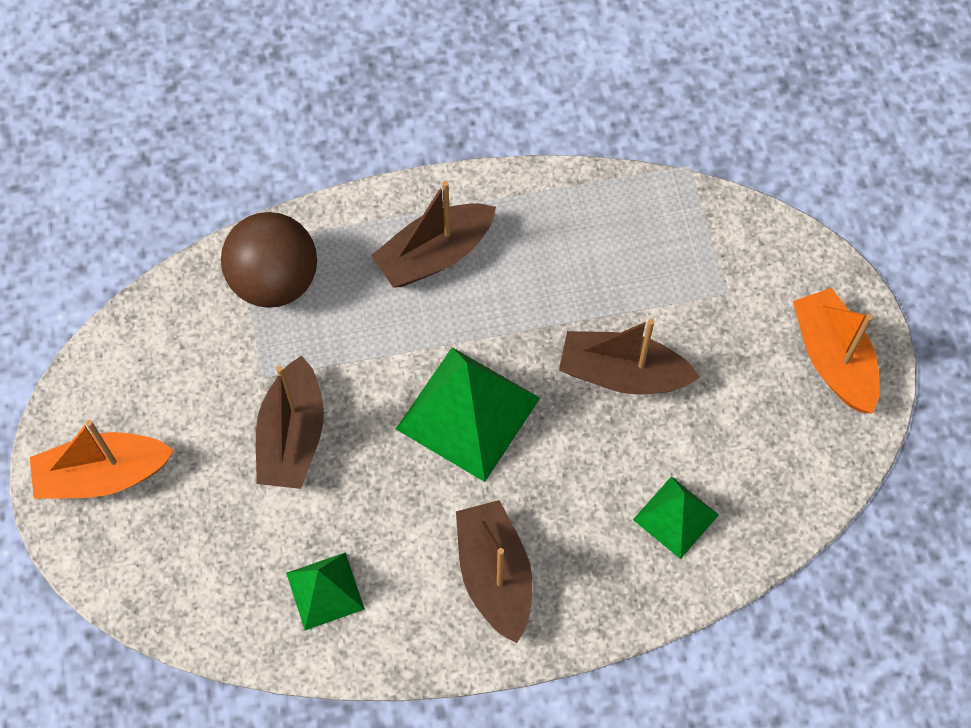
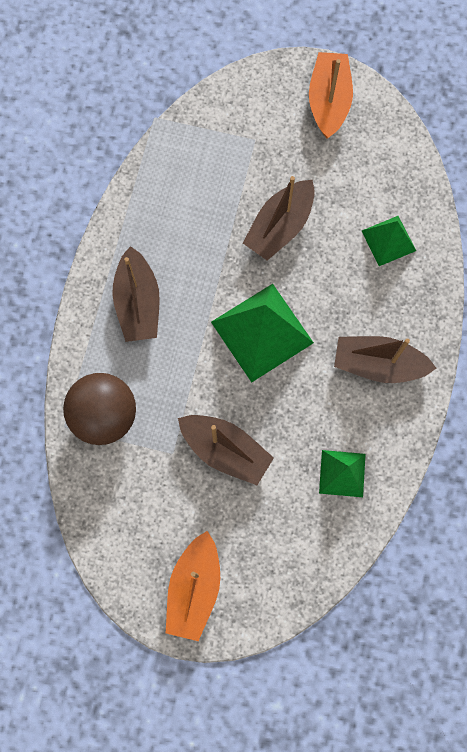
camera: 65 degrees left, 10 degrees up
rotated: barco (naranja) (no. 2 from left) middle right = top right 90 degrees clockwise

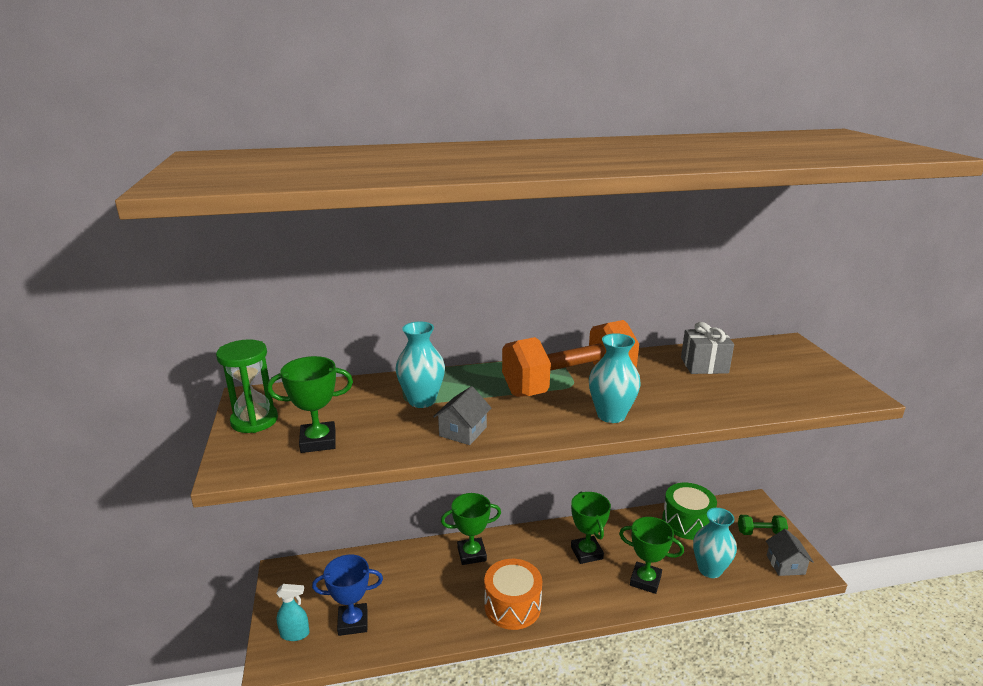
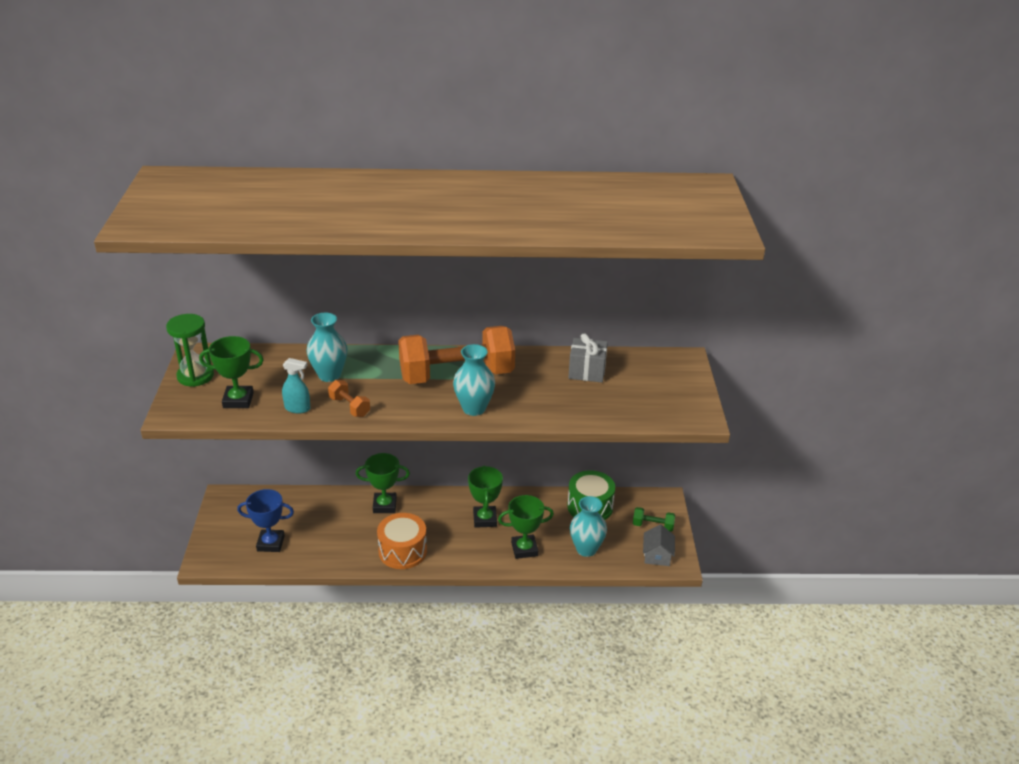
camera: 10 degrees right, 10 degrees up
shifted: pulverizador (turquesa) bottom left to middle left
swapped: casa (gris) (no. 1 from left) centre to mancuerna (naranja) (no. 1 from left) centre
rotated: trofeo (verde) (no. 4 from left) bottom centre = bottom centre 45 degrees counterclockwise

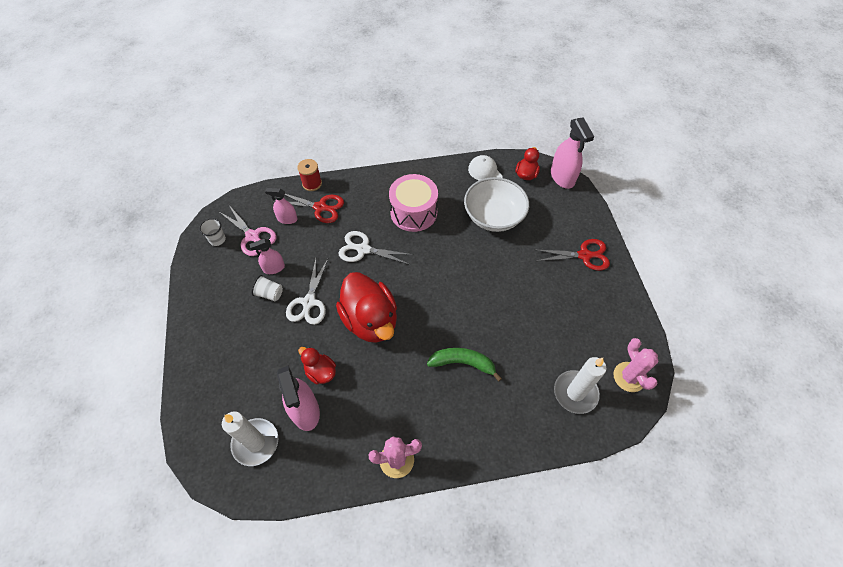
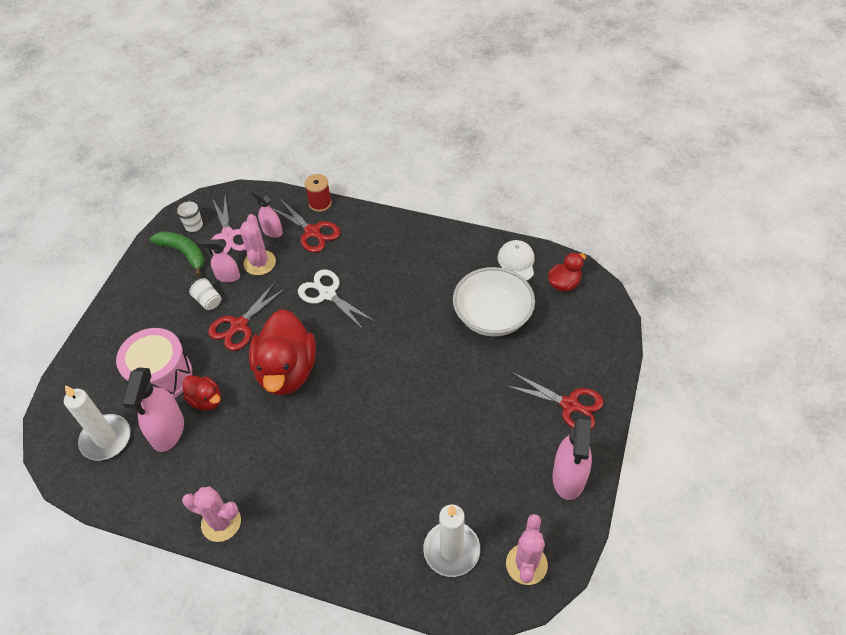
camera: 30 degrees right, 5 degrees down
new: cactus (rosa) (no. 2 from left) middle left
shifted: tambor (rosa) centre to middle left; plátano (verde) centre to middle left; pulverizador (rosa) (no. 4 from left) top right to bottom right
repainted: tijeras (blanco) (no. 1 from left) centre to tijeras (rojo) (no. 1 from left) middle left
rotated: pato (rojo) (no. 1 from left) centre = middle left 150 degrees clockwise

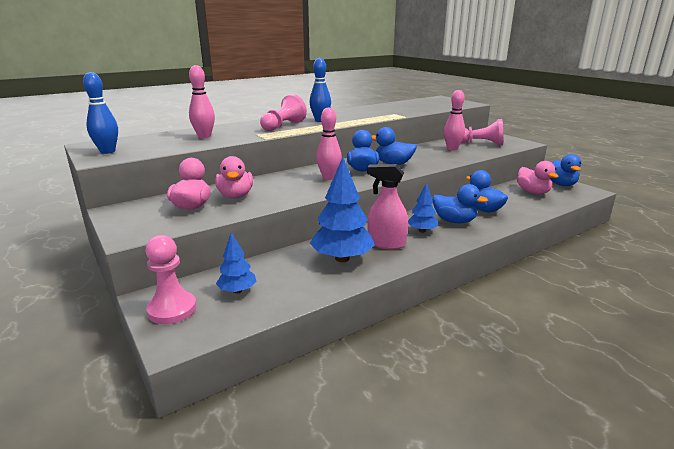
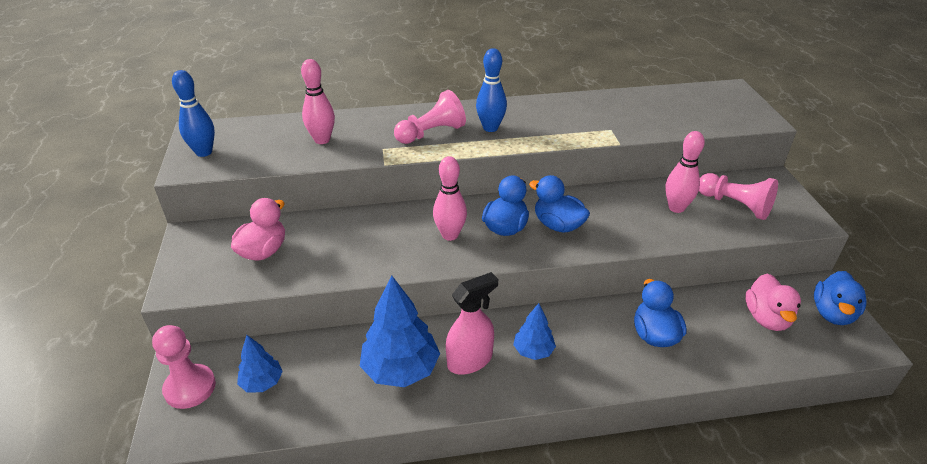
camera: 25 degrees right, 15 degrees up
gone: pato (rosa) (no. 2 from left) centre; pato (azul) (no. 3 from left) middle right
rotated: pulverizador (rosa) centre = bottom centre 105 degrees clockwise

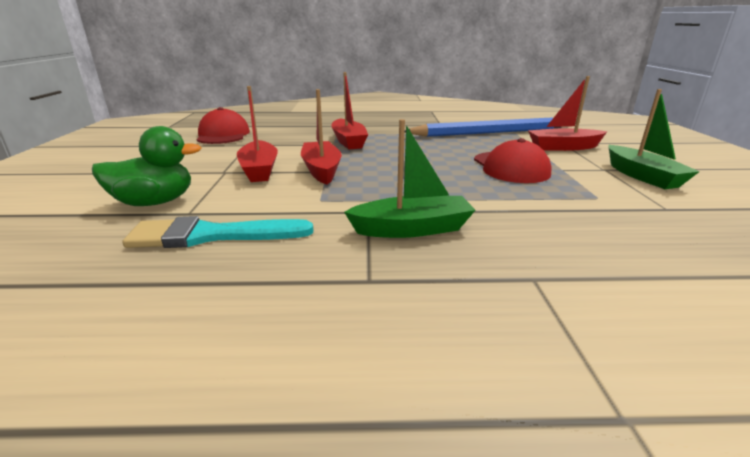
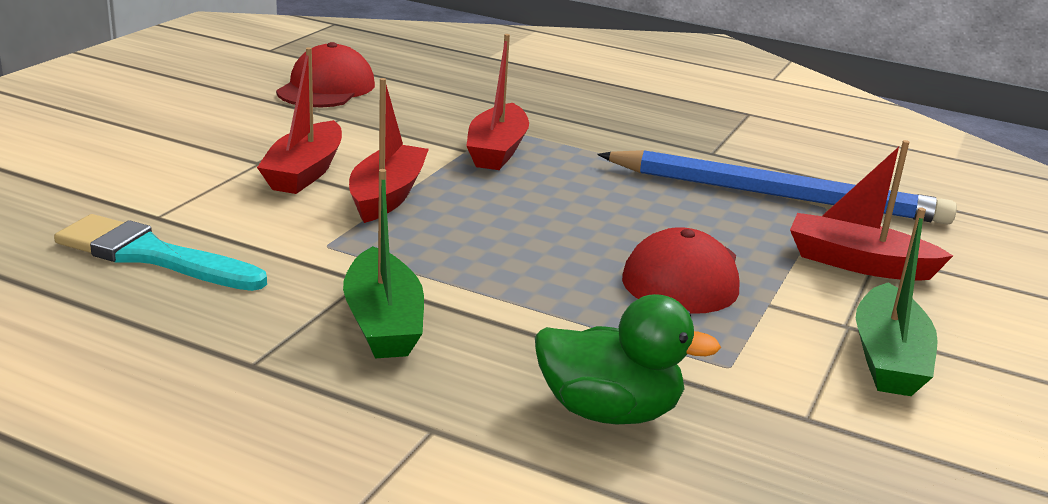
camera: 25 degrees right, 0 degrees up
shifted: pato (verde) middle left to bottom centre
rotated: barco (verde) (no. 1 from left) centre = centre 60 degrees clockwise

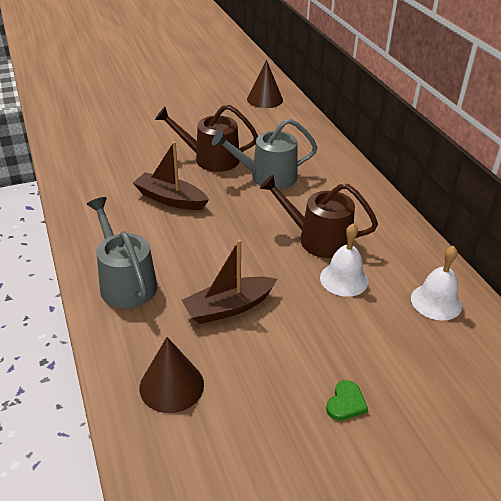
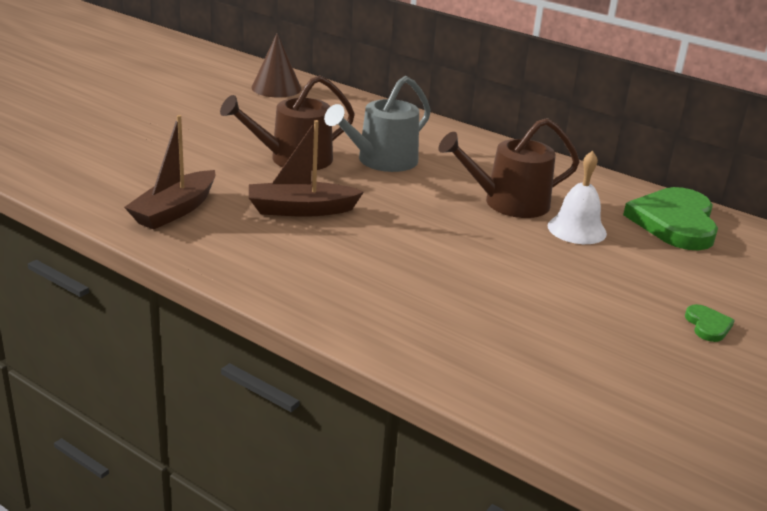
camera: 35 degrees left, 10 degrees down
gone: regadera (gris) (no. 1 from left) middle left; cono (marrón) (no. 1 from left) bottom centre
shifted: barco (marrón) (no. 2 from left in the first image) centre to barco (marrón) (no. 1 from left) middle left
swapped: campana (blanco) (no. 2 from left) middle right to corazón (verde) (no. 1 from left) middle right

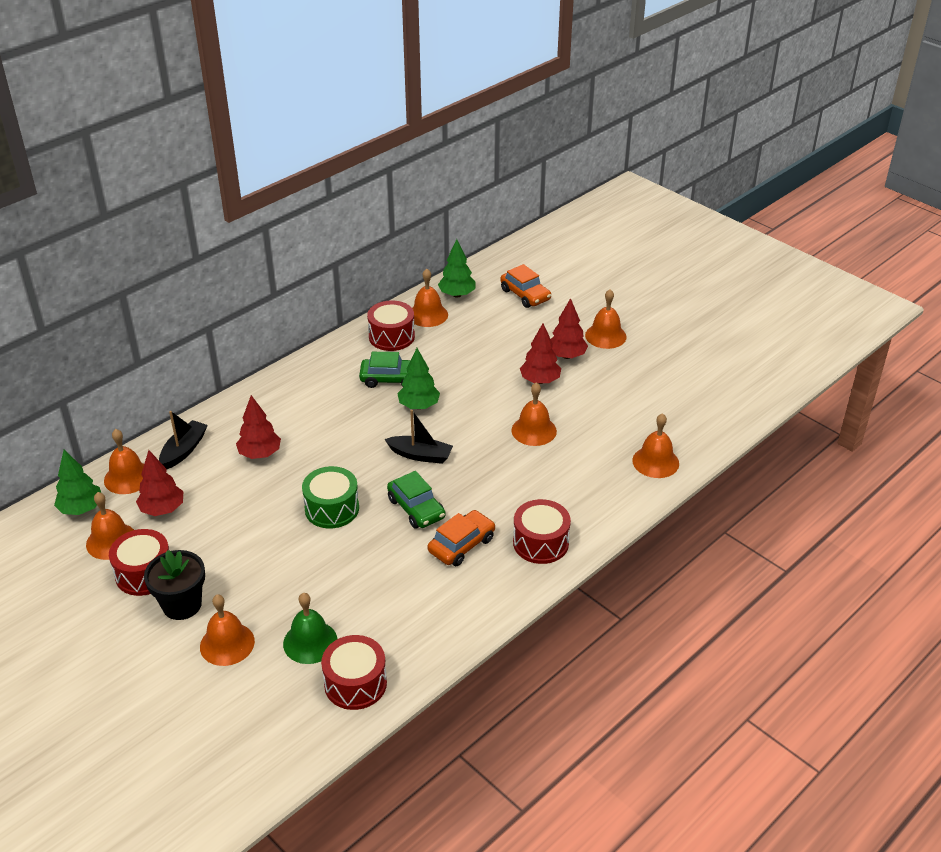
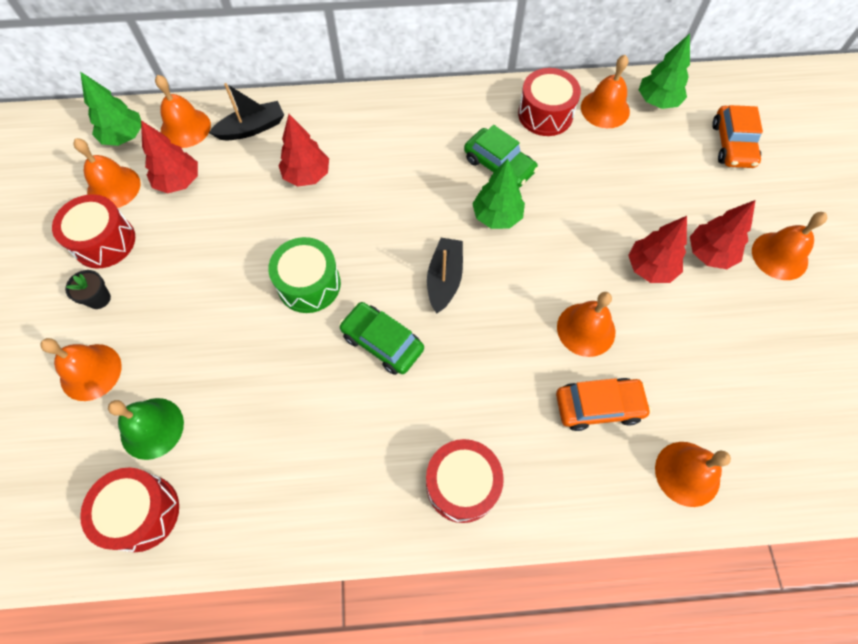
camera: 40 degrees right, 25 degrees up
shifted: coche (naranja) (no. 1 from left) centre to middle right
rotated: coche (verde) (no. 2 from left in the first image) centre = centre 120 degrees clockwise; barco (negro) (no. 2 from left) centre = centre 135 degrees counterclockwise
scaled: maceta (negro) bottom left = middle left x0.55

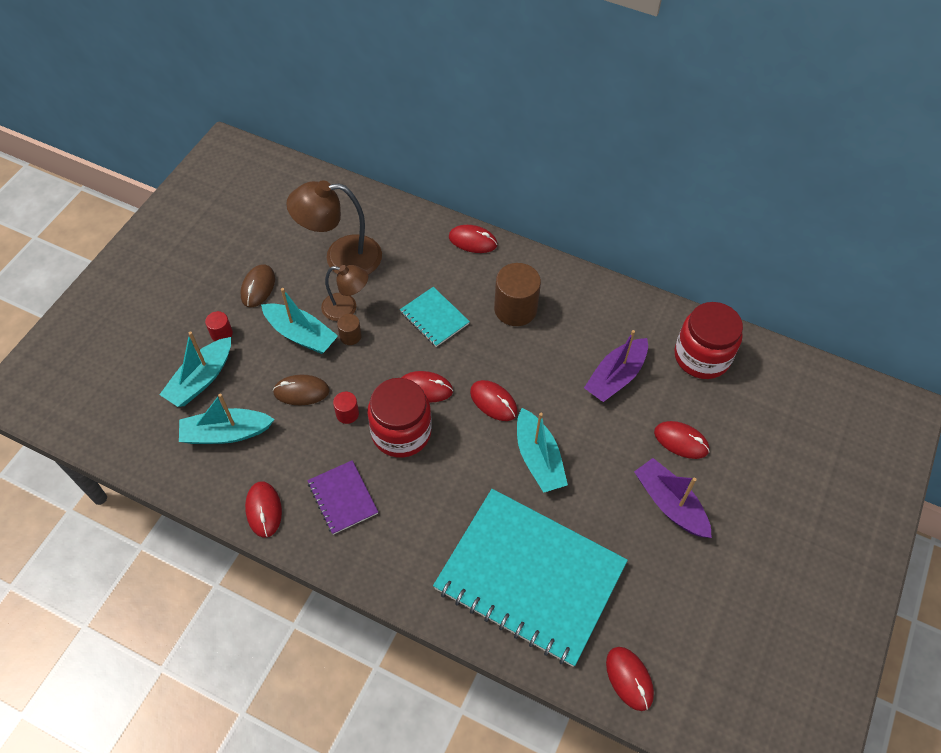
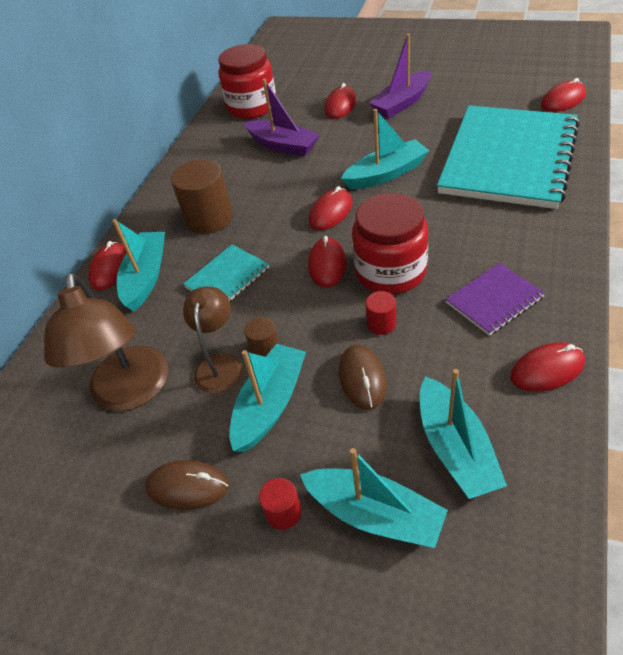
camera: 90 degrees left, 10 degrees down
new: barco (turquesa) (no. 1 from left) middle left

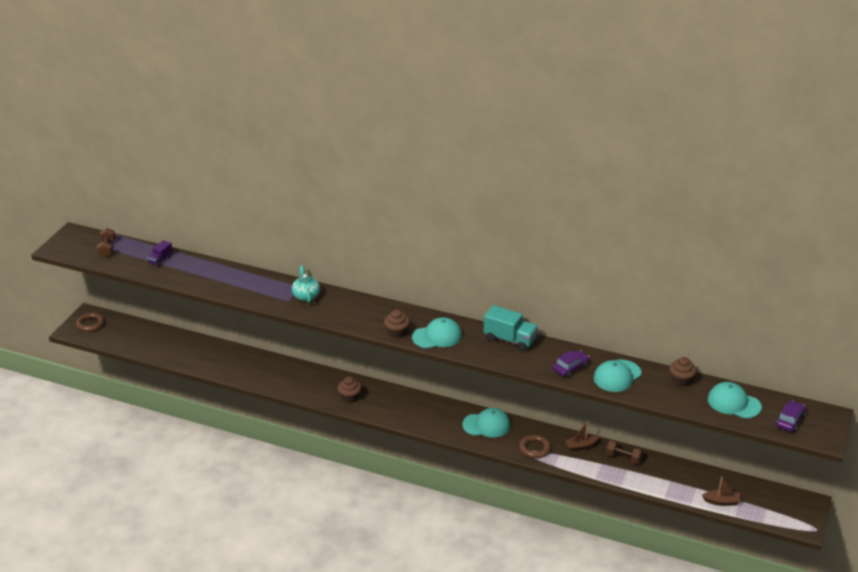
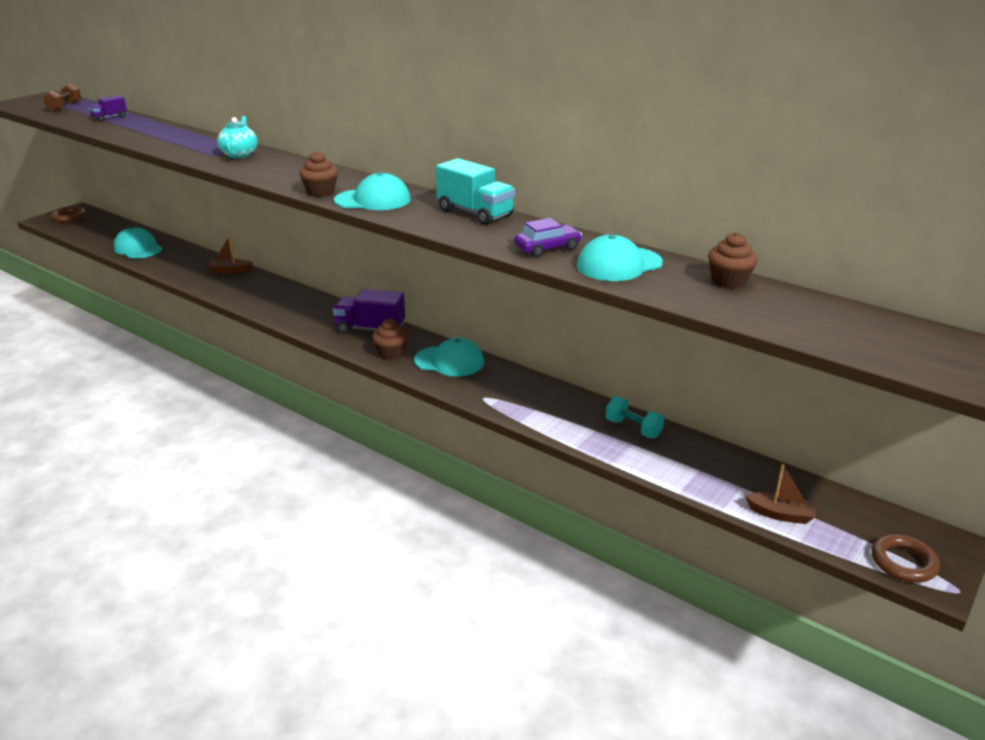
camera: 15 degrees right, 5 degrees down
gone: coche (morado) (no. 2 from left) bottom right
new: camión (morado) (no. 2 from left) centre
shifted: gorra (turquesa) (no. 4 from left in the first image) bottom right to gorra (turquesa) (no. 1 from left) top left; barco (marrón) (no. 1 from left) bottom right to middle left; magdalena (marrón) (no. 1 from left in the first image) bottom centre to magdalena (marrón) (no. 2 from left) centre; anillo (marrón) (no. 2 from left) bottom centre to bottom right
repainted: mancuerna (marrón) (no. 2 from left) bottom right to mancuerna (turquesa) centre

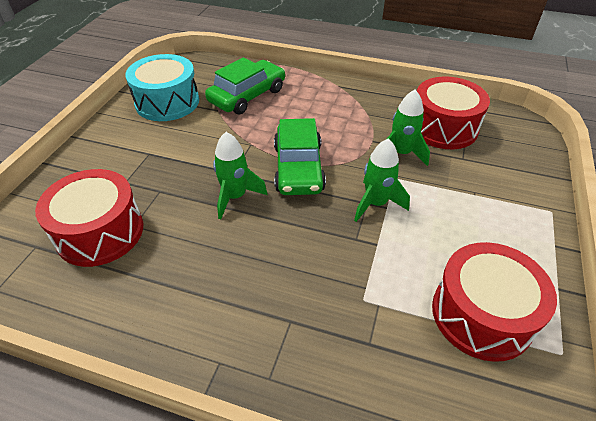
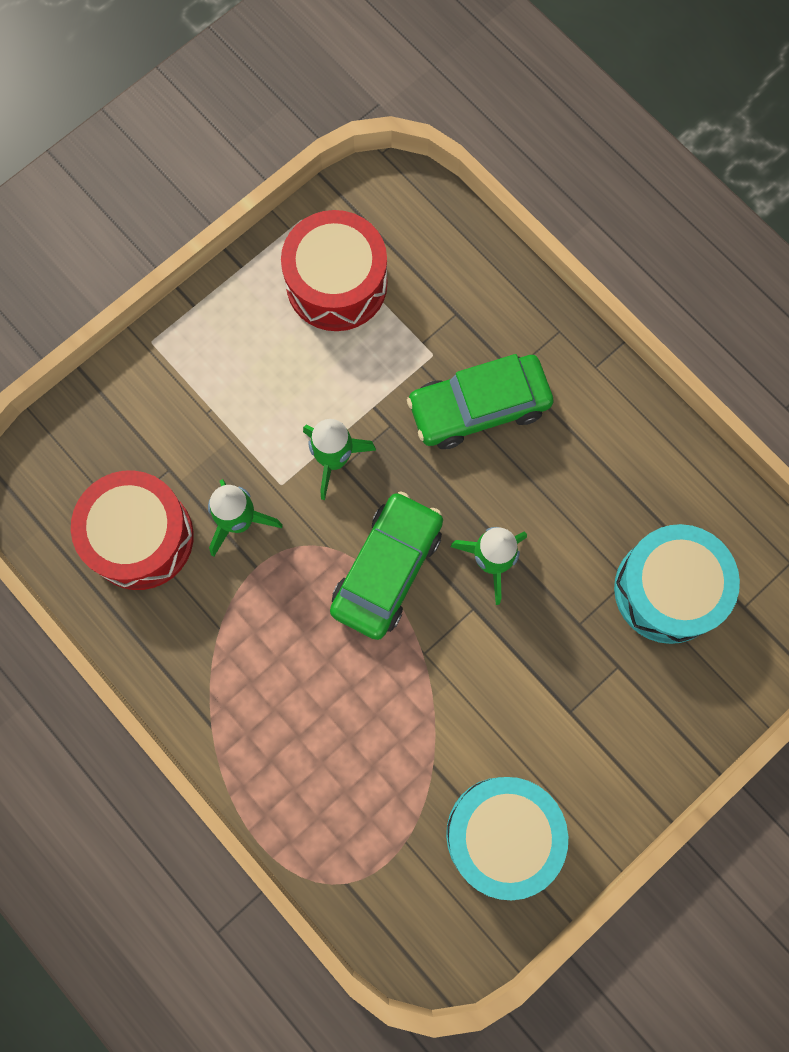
camera: 150 degrees left, 30 degrees up
shifted: coche (verde) (no. 1 from left in the first image) top centre to coche (verde) (no. 2 from left) centre
repainted: tambor (rojo) (no. 1 from left) middle left to tambor (turquesa) (no. 2 from left) middle right

